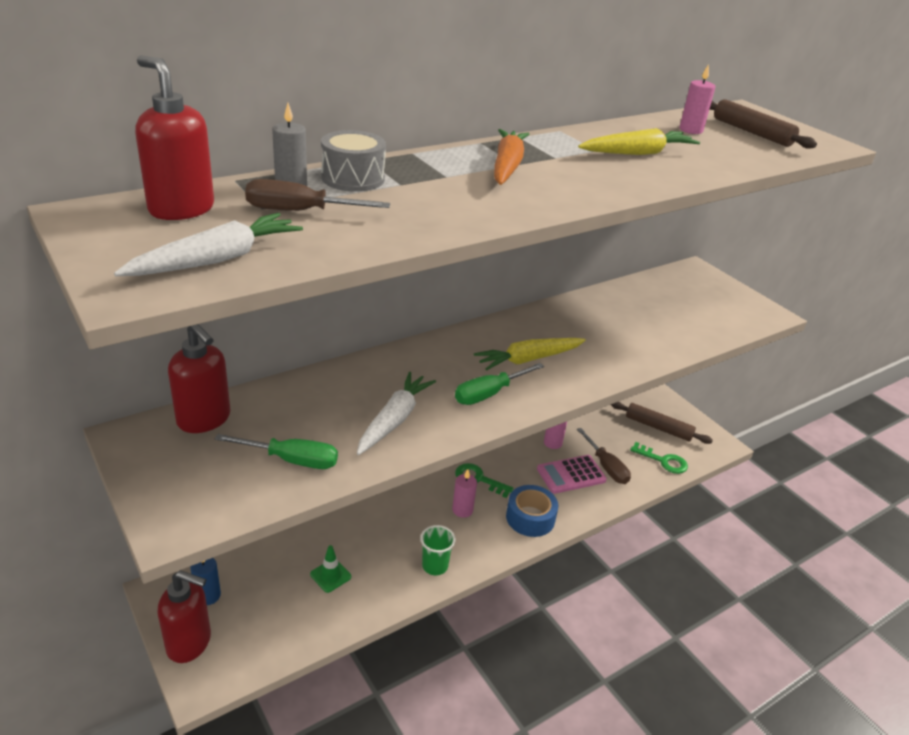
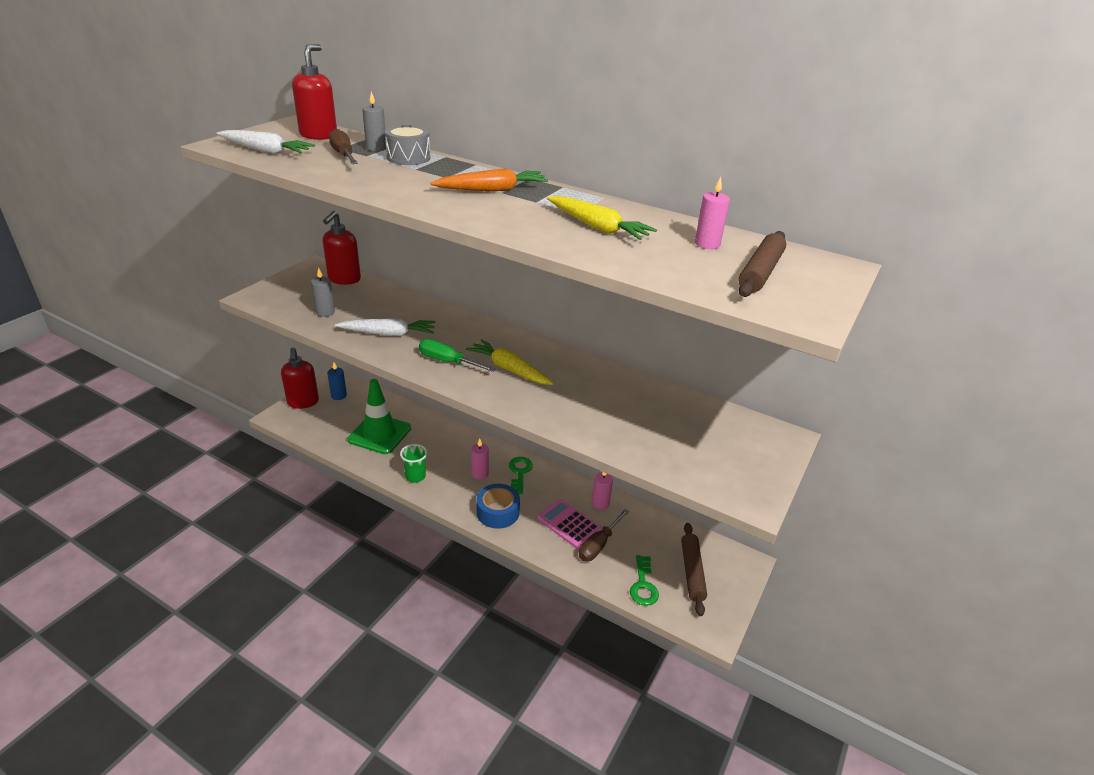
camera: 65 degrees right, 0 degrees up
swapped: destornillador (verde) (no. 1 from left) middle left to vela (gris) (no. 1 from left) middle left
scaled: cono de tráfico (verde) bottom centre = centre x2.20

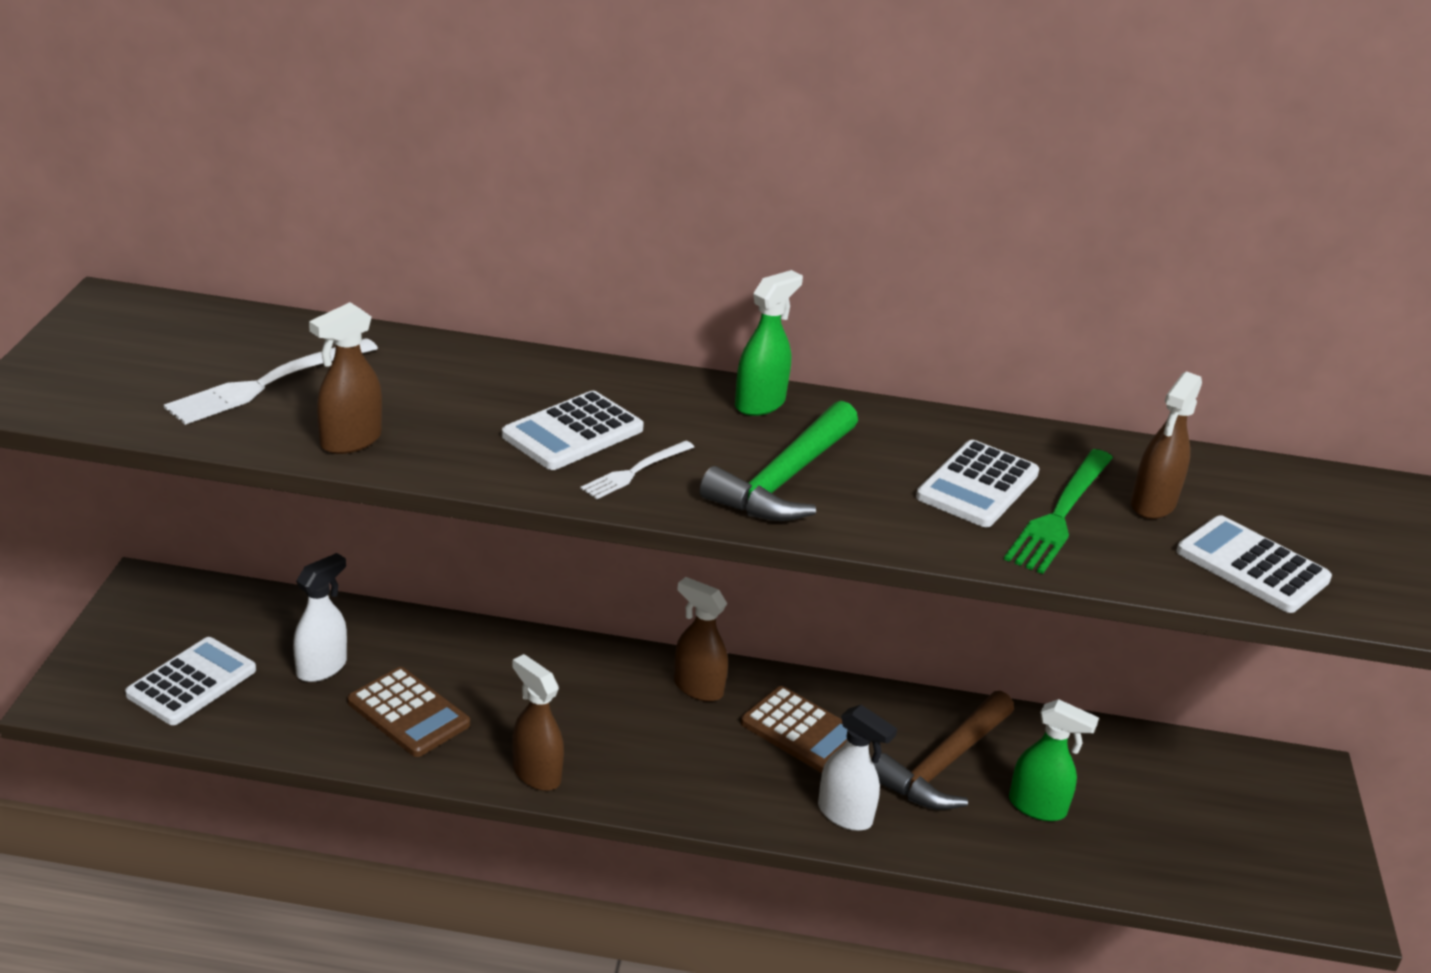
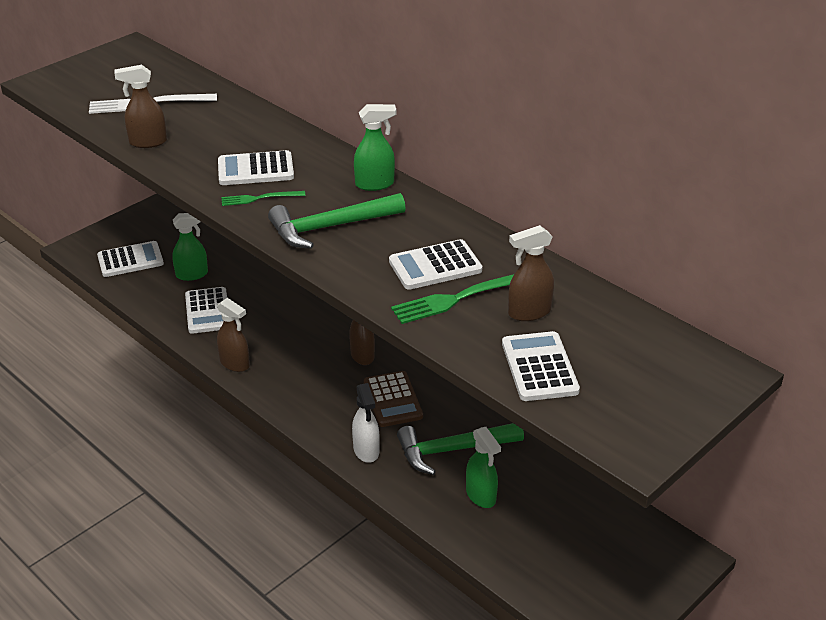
camera: 40 degrees right, 5 degrees up
repainted: pulverizador (blanco) (no. 1 from left) middle left to pulverizador (verde) (no. 1 from left) middle left; calculadora (marrón) (no. 1 from left) bottom left to calculadora (blanco) (no. 2 from left) middle left; tenedor (blanco) (no. 2 from left) centre to tenedor (verde) (no. 1 from left) top left; martillo (marrón) bottom centre to martillo (verde) (no. 2 from left) bottom centre
rotated: pulverizador (marrón) (no. 2 from left) bottom centre = middle left 135 degrees clockwise

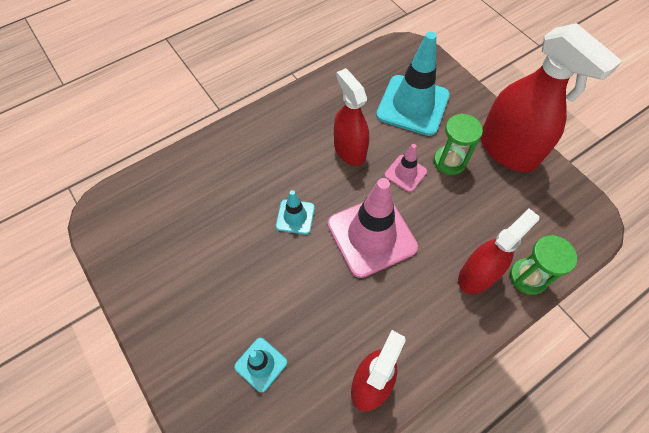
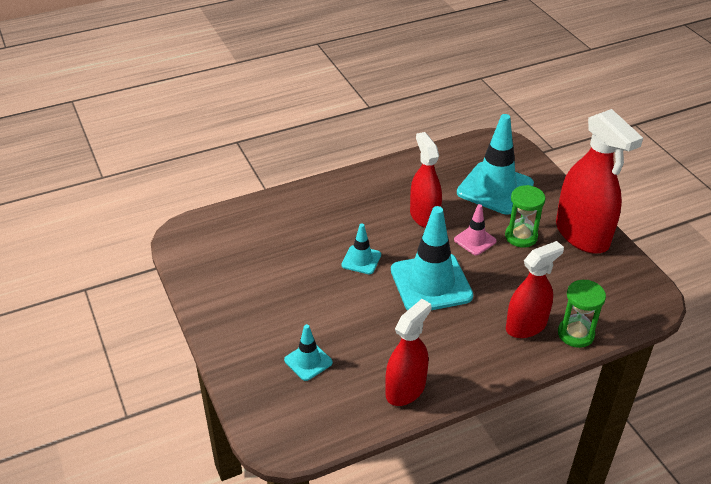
camera: 10 degrees right, 20 degrees down
repainted: cono de tráfico (rosa) (no. 1 from left) centre to cono de tráfico (turquesa) (no. 3 from left) centre

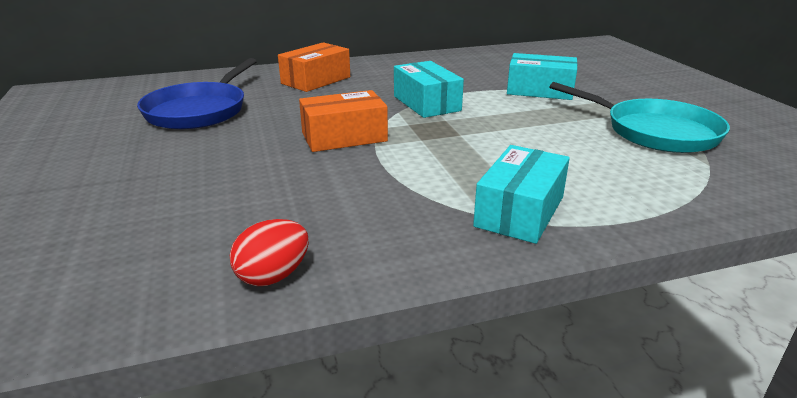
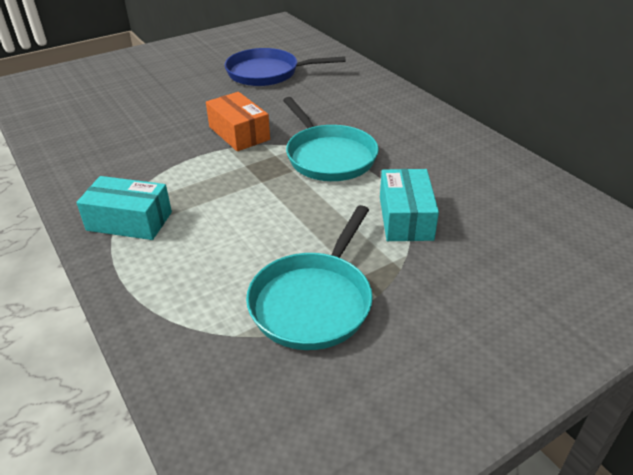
camera: 75 degrees right, 10 degrees up
gone: huevo (rojo) centre; caja (naranja) (no. 1 from left) top centre
swapped: caja (turquesa) (no. 1 from left) top centre to sartén (turquesa) (no. 2 from left) top centre

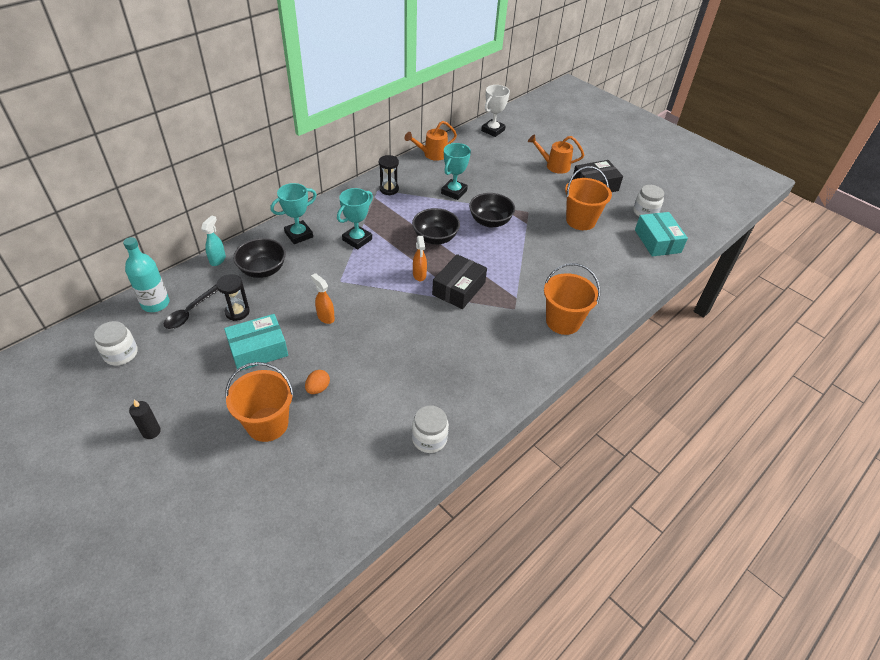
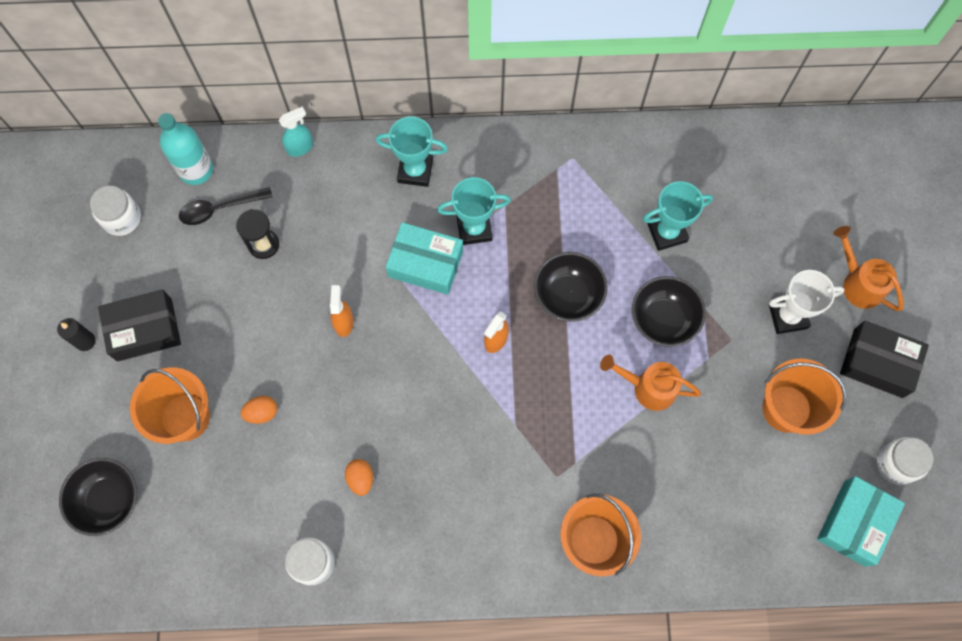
camera: 45 degrees right, 25 degrees up
gone: reloj de arena (negro) (no. 2 from left) top centre
new: huevo (naranja) (no. 2 from left) bottom centre
shifted: cuenco (negro) (no. 1 from left) middle left to bottom left; caja (negro) (no. 1 from left) centre to middle left; caja (turquesa) (no. 1 from left) middle left to centre; regadera (naranja) (no. 1 from left) top centre to middle right; trofeo (blanco) top centre to middle right

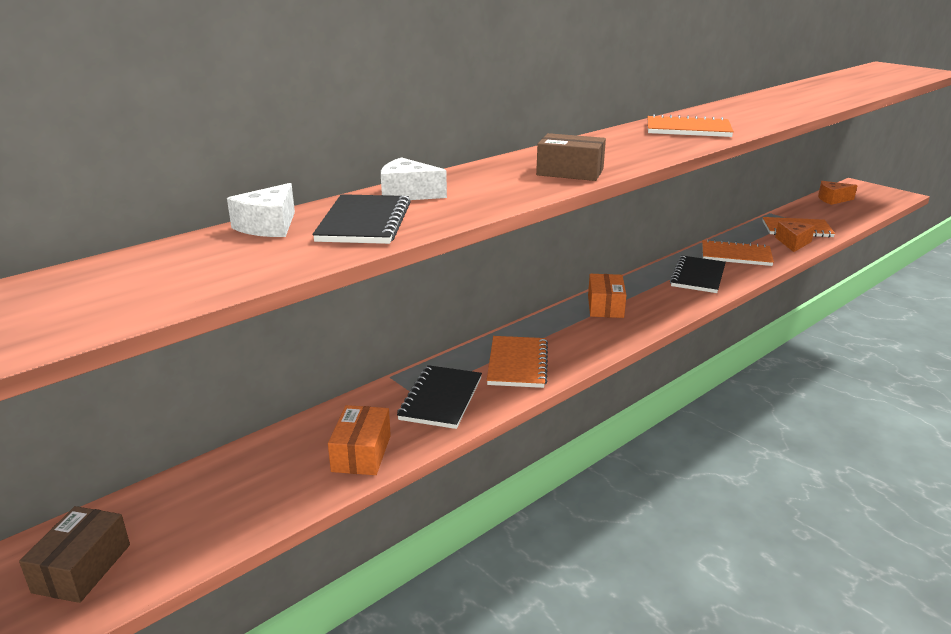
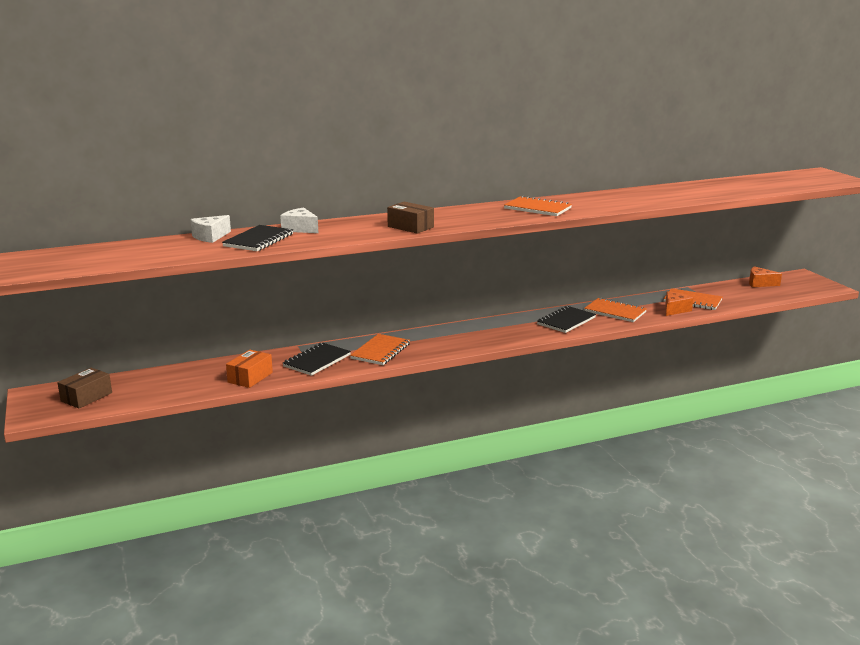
camera: 20 degrees right, 5 degrees down
gone: caja (naranja) (no. 2 from left) centre

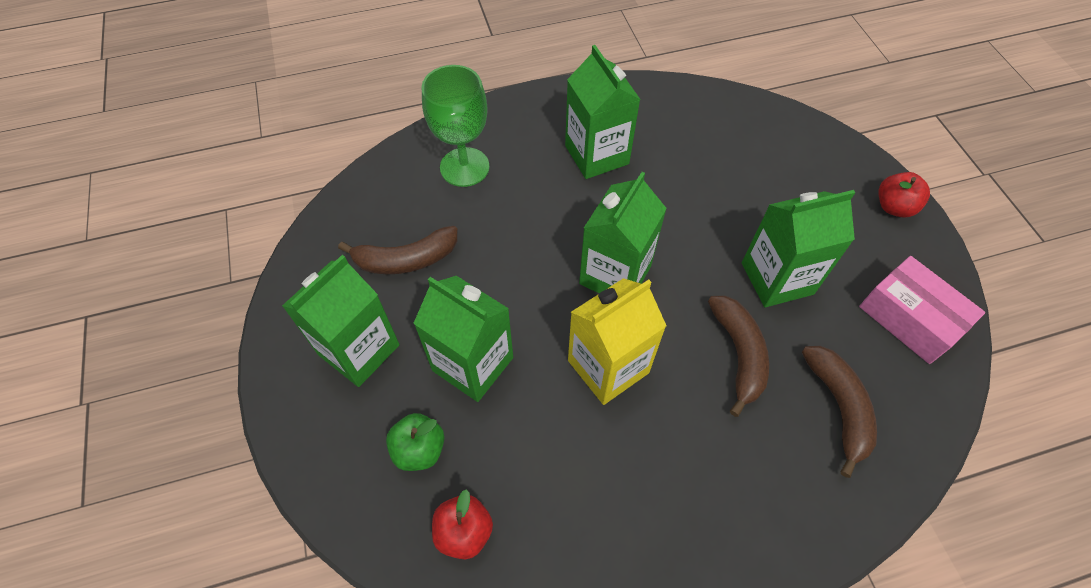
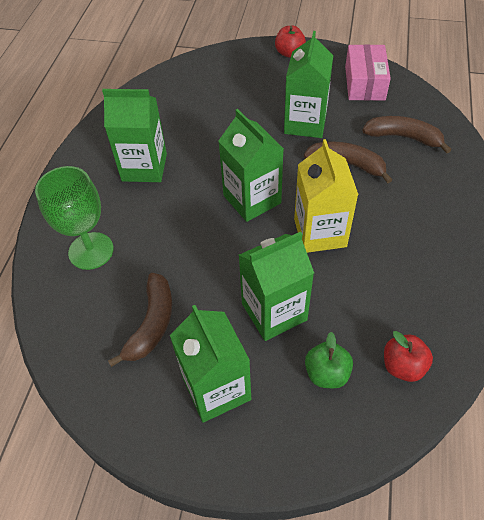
camera: 60 degrees left, 5 degrees down
rotated: caja (rosa) middle right = top right 75 degrees counterclockwise

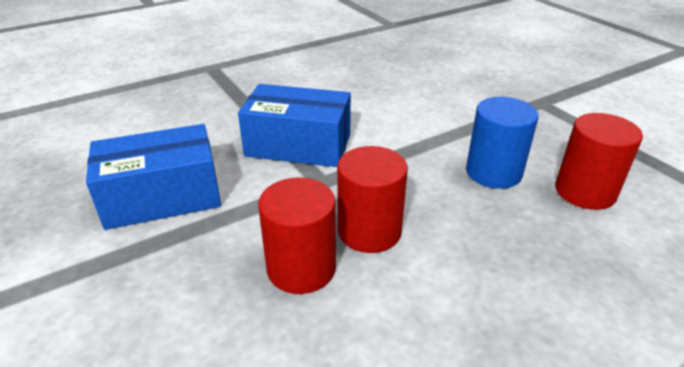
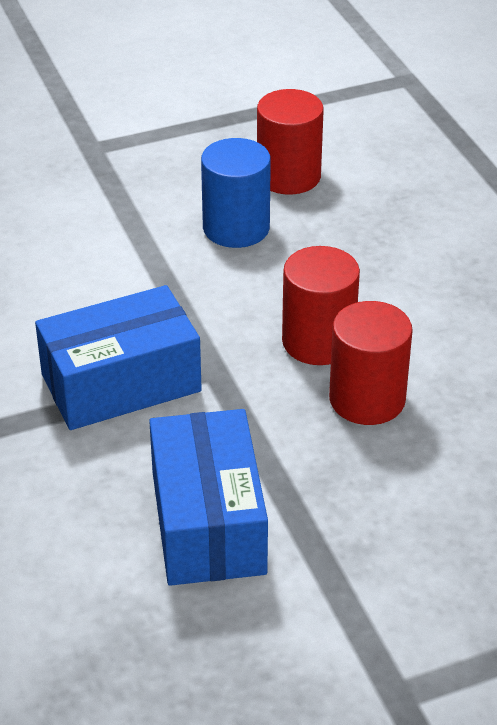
camera: 80 degrees left, 5 degrees up
rotated: caja (azul) (no. 2 from left in the first image) centre = middle left 45 degrees clockwise

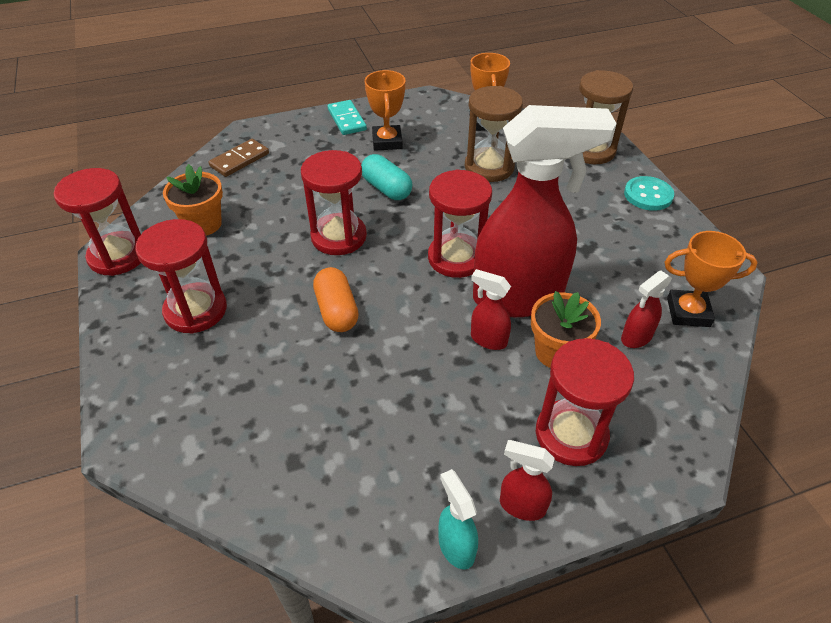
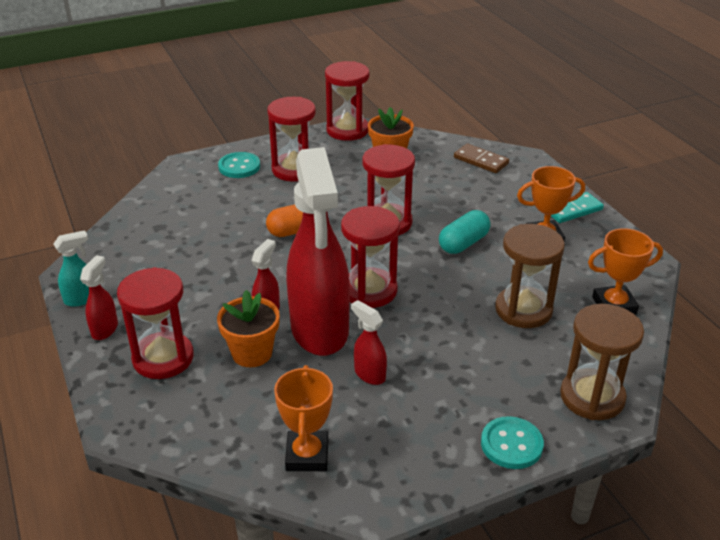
camera: 85 degrees right, 10 degrees down
new: botón (turquesa) (no. 1 from left) top left
shifted: pulverizador (rojo) (no. 4 from left) middle right to centre

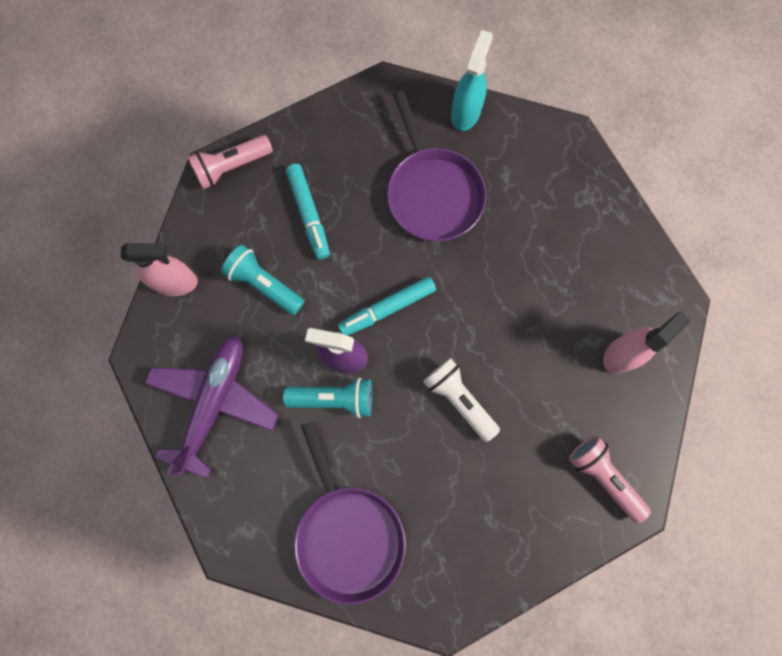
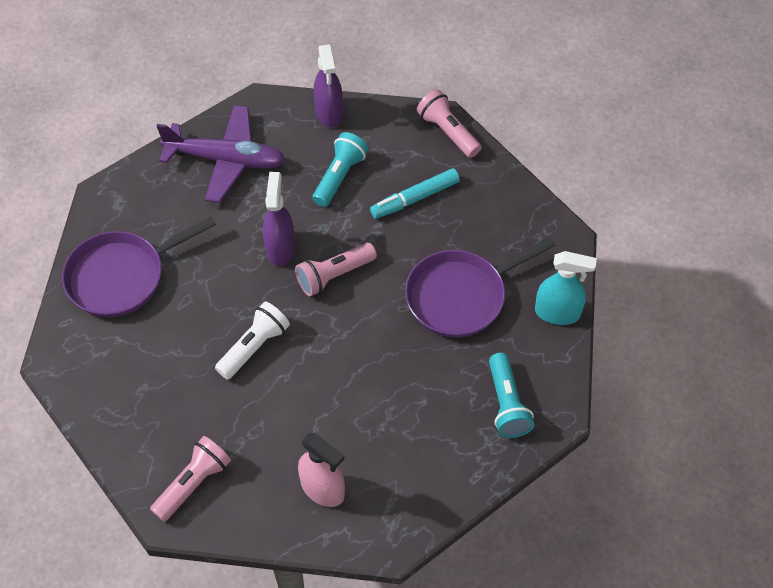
camera: 80 degrees right, 20 degrees down
shifted: lámpara de mano (turquesa) (no. 2 from left) centre to bottom centre
swapped: rotulador (turquesa) (no. 2 from left) centre to lámpara de mano (rosa) (no. 2 from left) centre
repainted: pulverizador (rosa) (no. 1 from left) middle left to pulverizador (morado) (no. 2 from left) top centre

